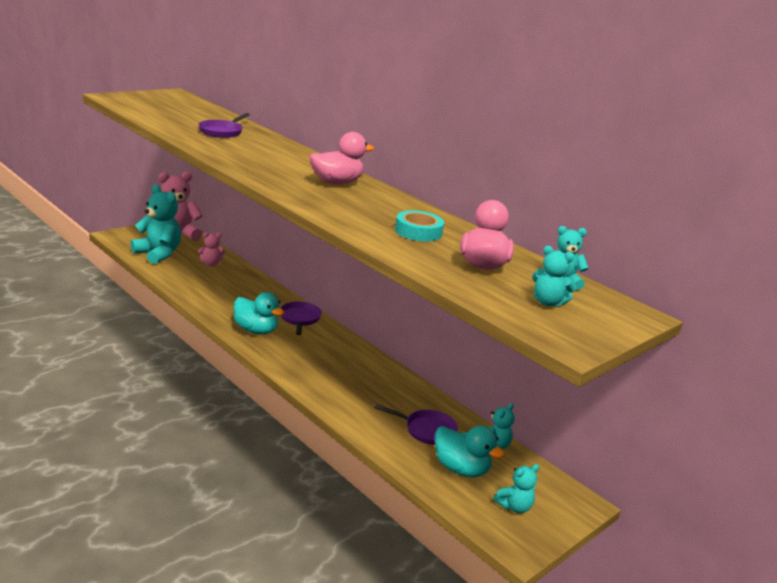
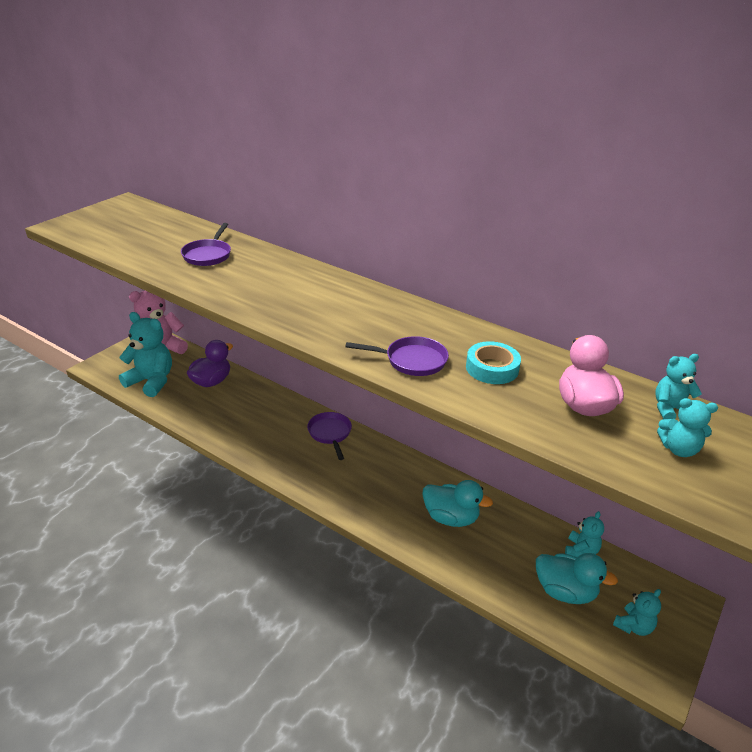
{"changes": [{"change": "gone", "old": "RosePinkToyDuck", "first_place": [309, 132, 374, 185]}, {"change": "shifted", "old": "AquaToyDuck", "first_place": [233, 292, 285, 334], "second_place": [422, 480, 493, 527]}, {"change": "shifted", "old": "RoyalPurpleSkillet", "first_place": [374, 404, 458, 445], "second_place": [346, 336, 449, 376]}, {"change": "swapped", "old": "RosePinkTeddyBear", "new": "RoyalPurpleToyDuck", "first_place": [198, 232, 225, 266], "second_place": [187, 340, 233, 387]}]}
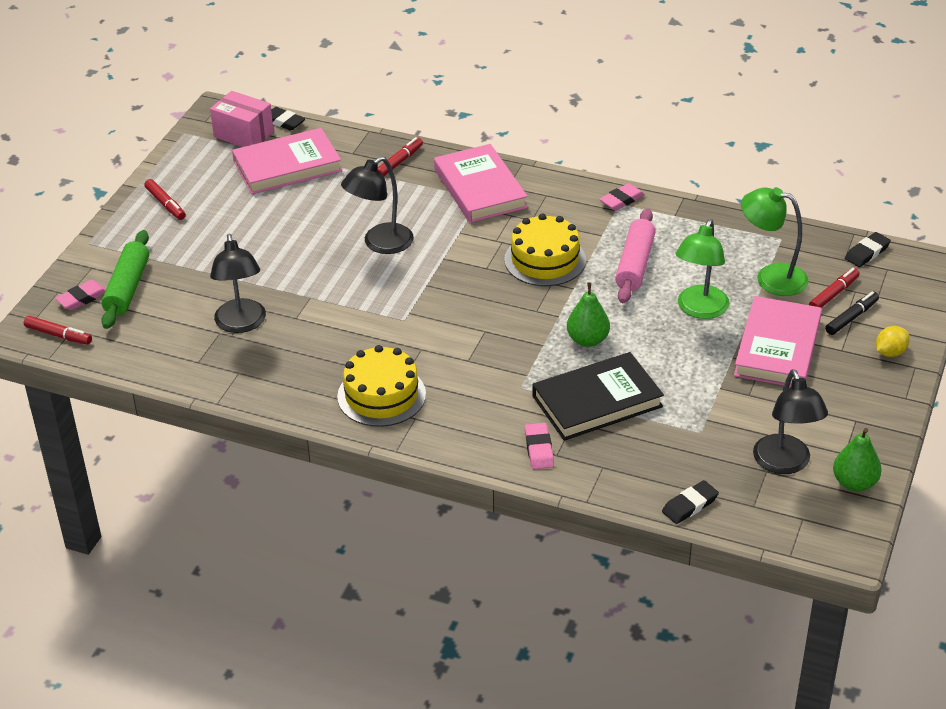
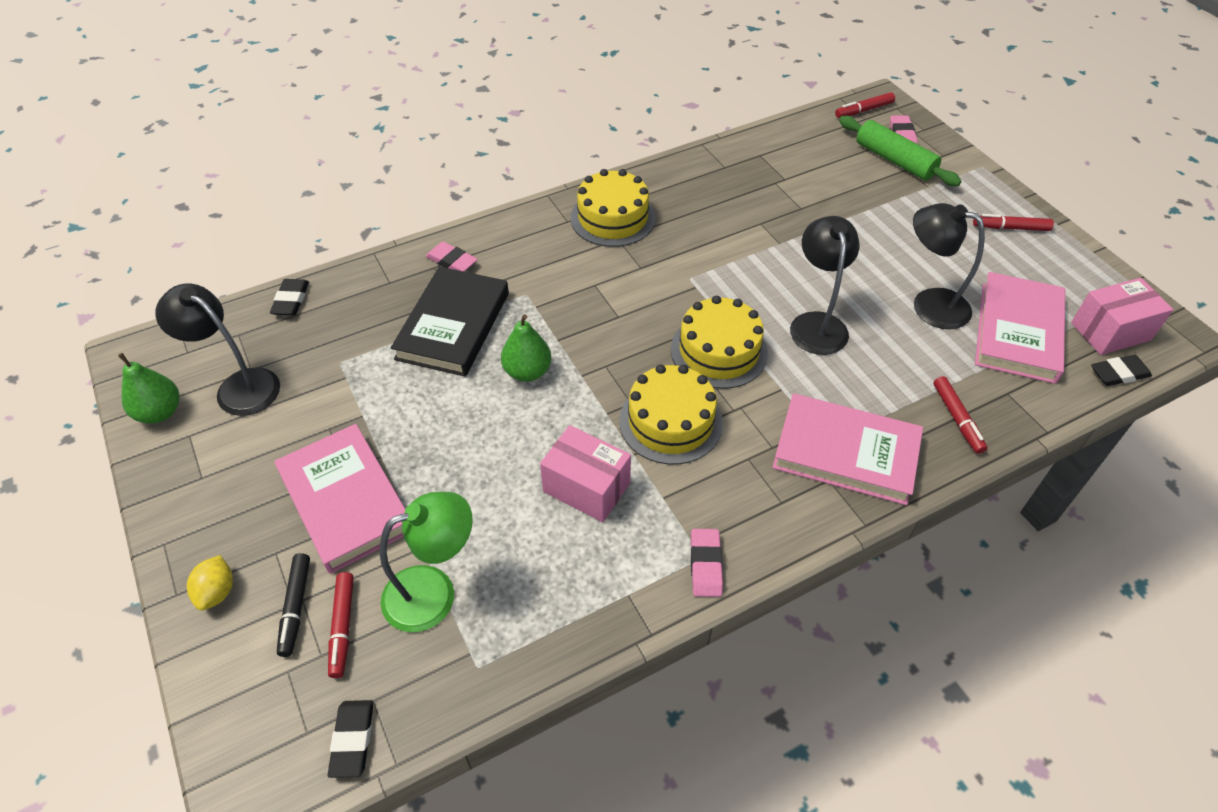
{"changes": [{"change": "gone", "old": "GreenReadingLamp", "first_place": [675, 219, 730, 319]}, {"change": "new", "new": "GoldenLayerCake", "second_place": [671, 296, 768, 389]}, {"change": "shifted", "old": "EbonyReadingLamp", "first_place": [210, 234, 266, 333], "second_place": [913, 203, 985, 329]}, {"change": "swapped", "old": "RosePinkRollingPin", "new": "RosePinkBox", "first_place": [615, 208, 656, 303], "second_place": [540, 425, 631, 522]}]}
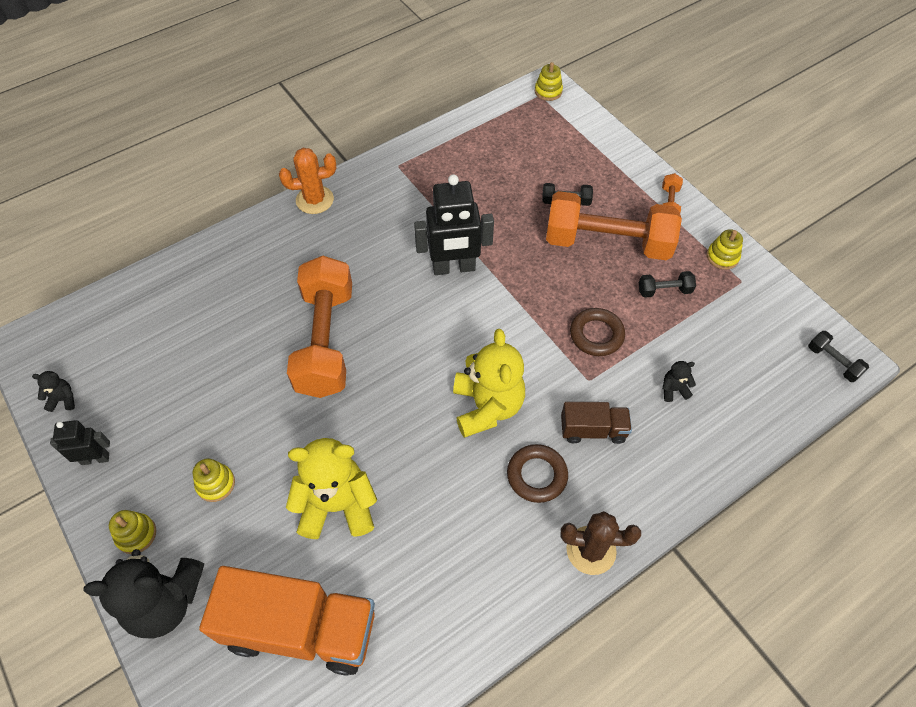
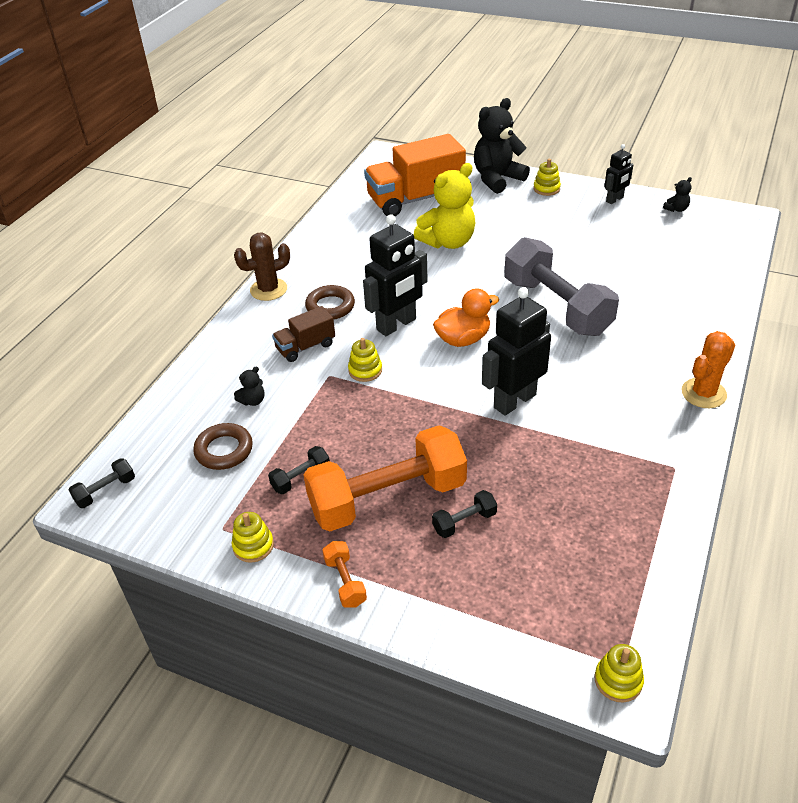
{"changes": [{"change": "new", "new": "OrangeColouredToyDuck", "second_place": [433, 288, 499, 347]}, {"change": "shifted", "old": "GoldenStackingToy", "first_place": [193, 458, 235, 502], "second_place": [348, 338, 382, 382]}, {"change": "shifted", "old": "RussetRing", "first_place": [570, 308, 625, 356], "second_place": [193, 423, 253, 470]}, {"change": "swapped", "old": "GoldenTeddyBear", "new": "EbonyRobot", "first_place": [453, 329, 525, 438], "second_place": [363, 214, 428, 336]}, {"change": "repainted", "old": "OrangeColouredFreeWeight", "new": "GrayFreeWeight", "first_place": [287, 256, 352, 398], "second_place": [505, 237, 619, 336]}, {"change": "rotated", "old": "EbonyFreeWeight", "first_place": [808, 331, 869, 382], "second_place": [69, 458, 135, 508], "degrees": -60}]}
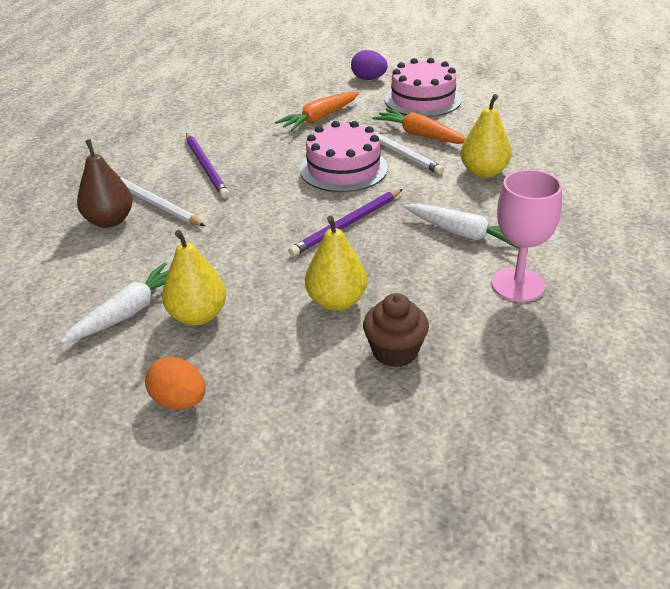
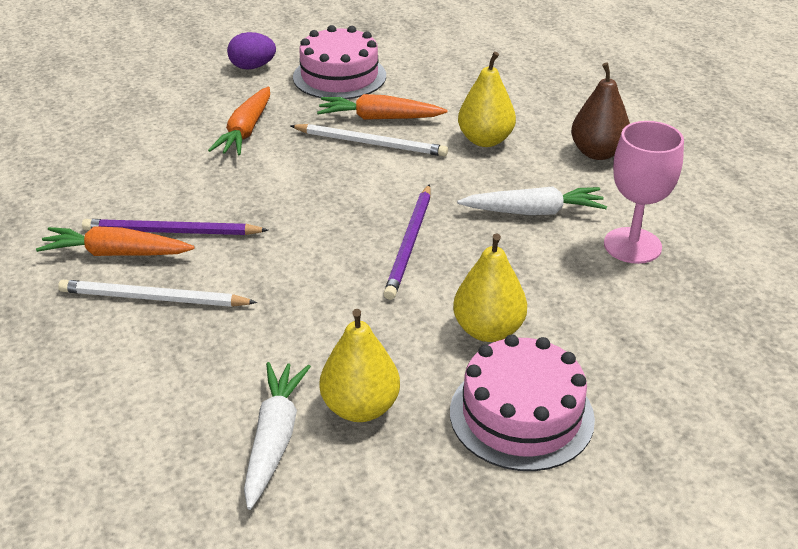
{"changes": [{"change": "gone", "old": "OrangeColouredEgg", "first_place": [145, 357, 205, 409]}, {"change": "gone", "old": "RussetCupcake", "first_place": [363, 293, 429, 367]}, {"change": "new", "new": "OrangeColouredCarrot", "second_place": [36, 226, 195, 256]}, {"change": "shifted", "old": "RussetPearFruit", "first_place": [77, 139, 133, 228], "second_place": [571, 63, 630, 160]}, {"change": "shifted", "old": "RosePinkLayerCake", "first_place": [300, 121, 388, 192], "second_place": [450, 335, 595, 471]}, {"change": "rotated", "old": "RoyalPurpleWoodenPencil", "first_place": [186, 133, 229, 198], "second_place": [82, 219, 268, 235], "degrees": 150}]}
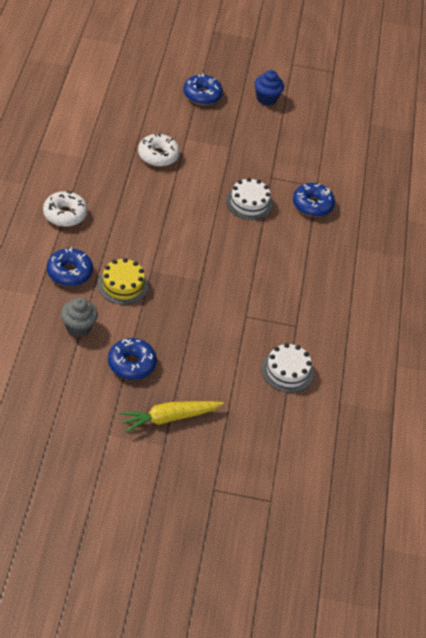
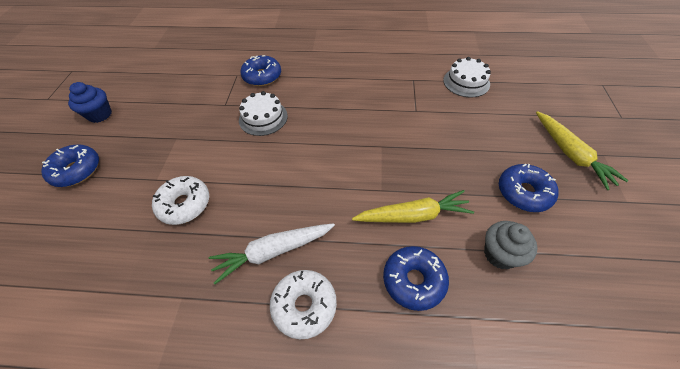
{"changes": [{"change": "new", "new": "SnowWhiteCarrot", "second_place": [209, 223, 335, 284]}, {"change": "swapped", "old": "GoldenLayerCake", "new": "GoldenCarrot", "first_place": [98, 258, 148, 305], "second_place": [352, 190, 474, 223]}]}
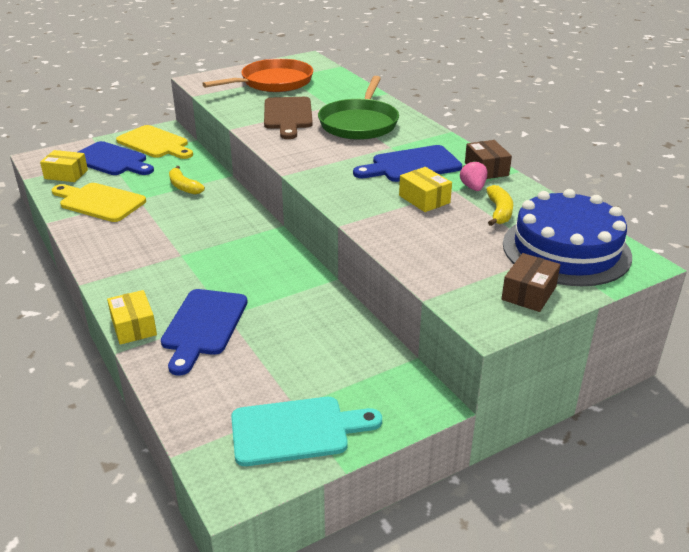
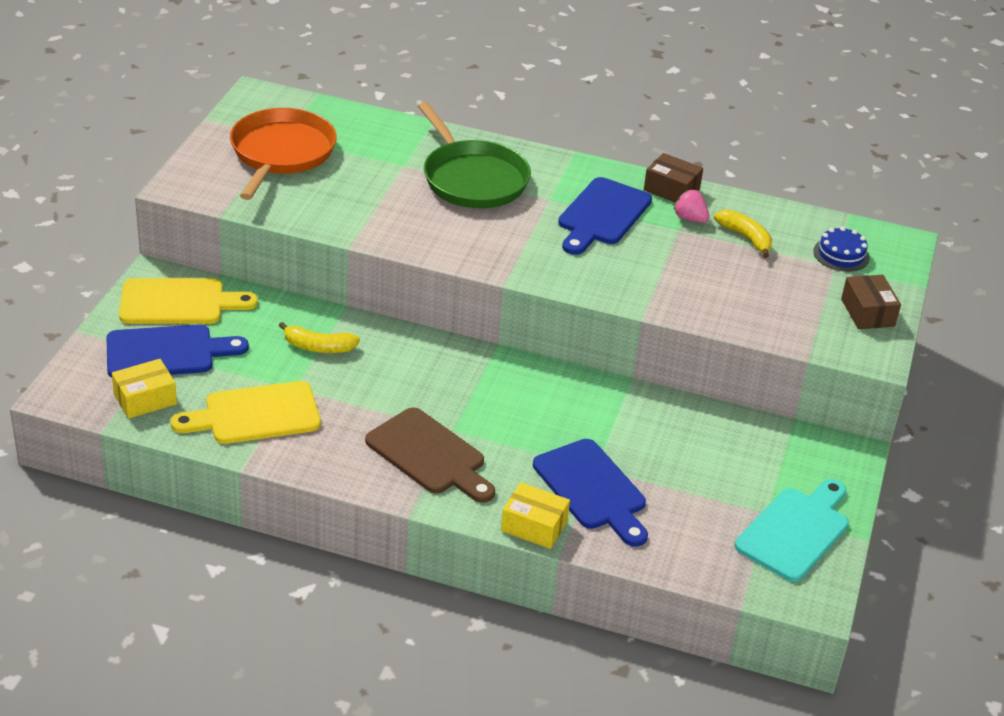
{"changes": [{"change": "gone", "old": "GoldenBox", "first_place": [399, 167, 452, 212]}, {"change": "shifted", "old": "RussetBreadBoard", "first_place": [264, 97, 313, 139], "second_place": [365, 407, 495, 503]}, {"change": "scaled", "old": "RoyalBlueLayerCake", "first_place": [503, 189, 632, 286], "second_place": [813, 227, 870, 272], "factor": 0.43}]}
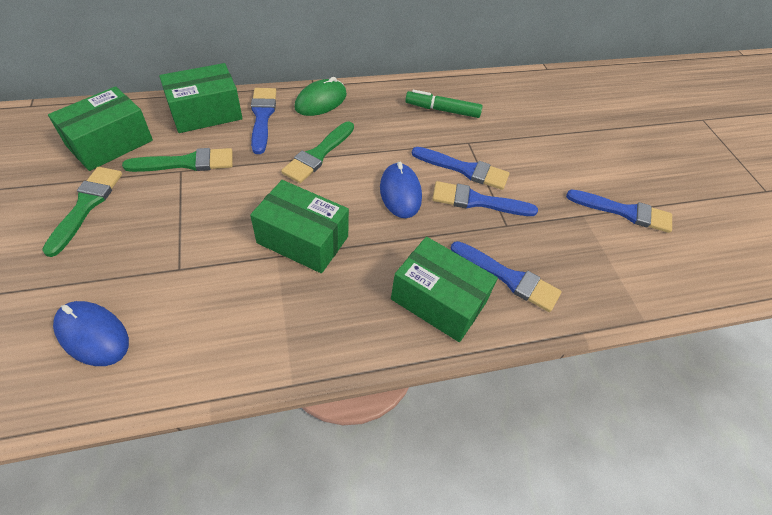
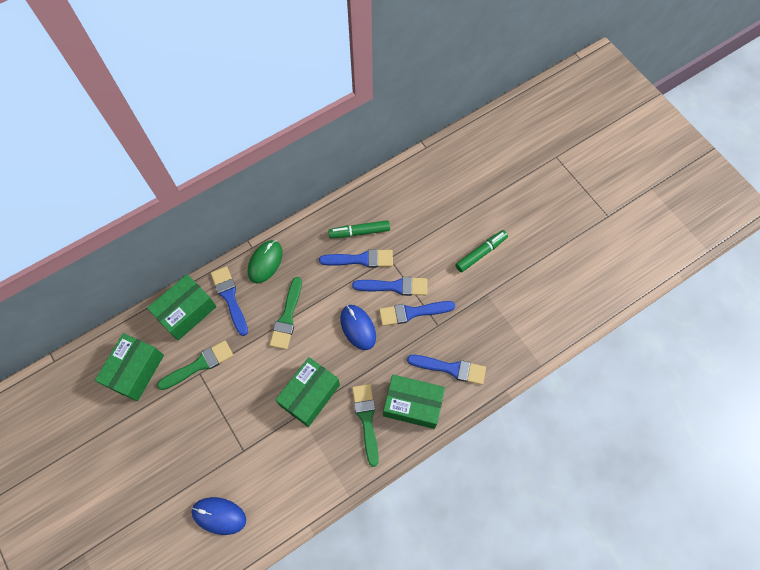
{"changes": [{"change": "new", "new": "GreenMarkerPen", "second_place": [455, 230, 508, 272]}, {"change": "shifted", "old": "GreenPaintBrush", "first_place": [42, 167, 122, 257], "second_place": [352, 384, 379, 467]}, {"change": "shifted", "old": "RoyalBluePaintBrush", "first_place": [566, 190, 672, 233], "second_place": [319, 249, 393, 268]}, {"change": "rotated", "old": "GreenBox", "first_place": [250, 180, 349, 273], "second_place": [275, 357, 340, 427], "degrees": -60}]}
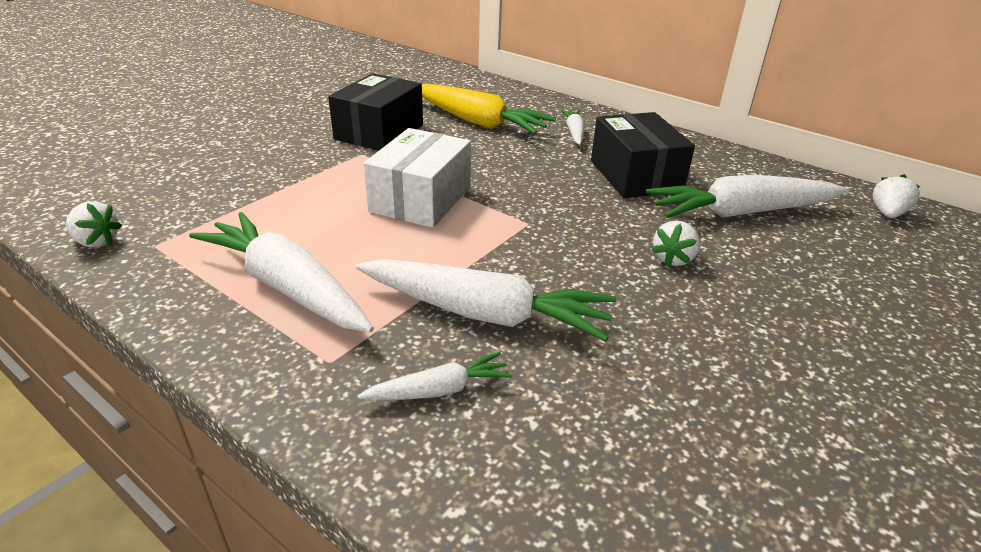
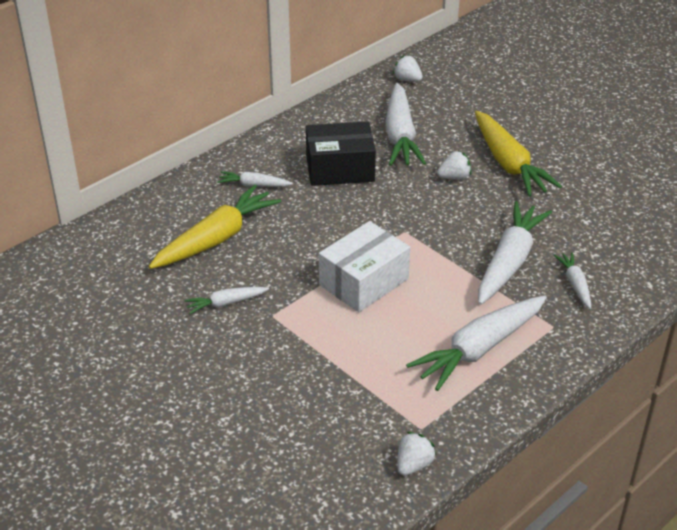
{"changes": [{"change": "new", "new": "GoldenCarrot", "second_place": [475, 111, 562, 196]}, {"change": "swapped", "old": "EbonyBox", "new": "SnowWhiteCarrot", "first_place": [328, 73, 423, 151], "second_place": [185, 287, 269, 314]}, {"change": "rotated", "old": "SnowWhiteBox", "first_place": [364, 128, 471, 228], "second_place": [319, 221, 410, 312], "degrees": -75}, {"change": "rotated", "old": "SnowWhiteToyStrawberry", "first_place": [651, 220, 700, 267], "second_place": [437, 151, 471, 179], "degrees": -60}]}
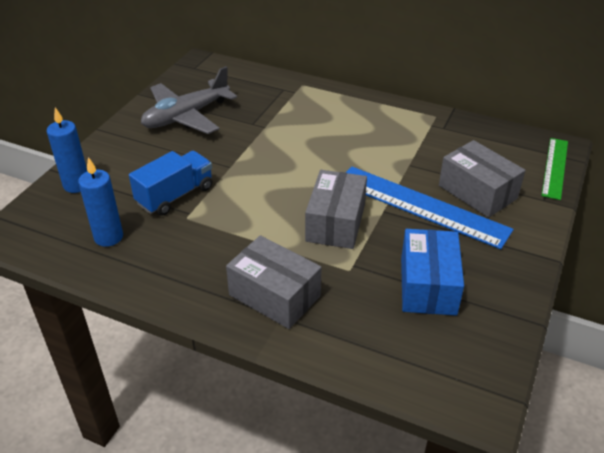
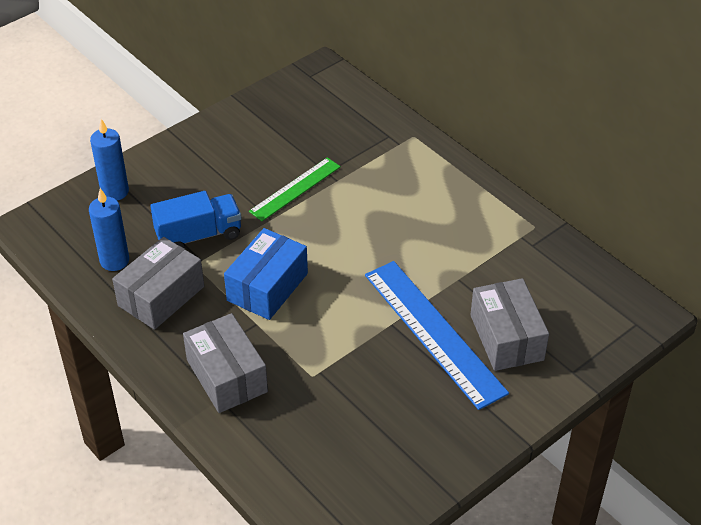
{"changes": [{"change": "gone", "old": "GrayAeroplane", "first_place": [141, 66, 237, 134]}, {"change": "shifted", "old": "GrayBox", "first_place": [305, 170, 367, 249], "second_place": [112, 237, 204, 330]}, {"change": "shifted", "old": "RoyalBlueBox", "first_place": [401, 229, 464, 316], "second_place": [224, 228, 308, 320]}, {"change": "shifted", "old": "GreenMeasuringStick", "first_place": [541, 138, 568, 200], "second_place": [249, 157, 341, 221]}]}
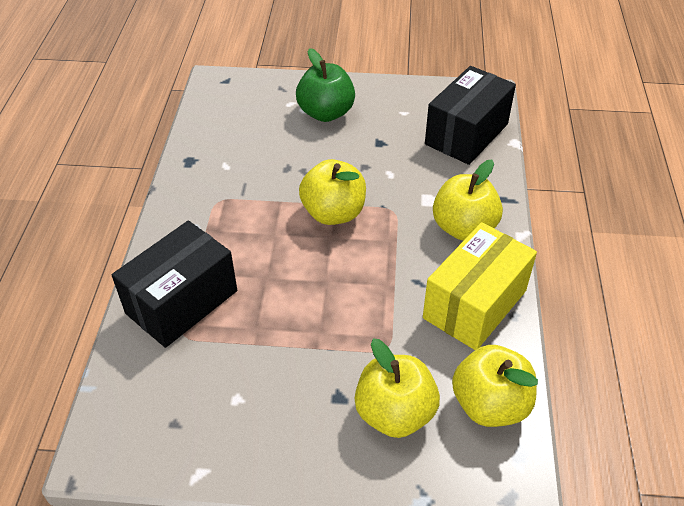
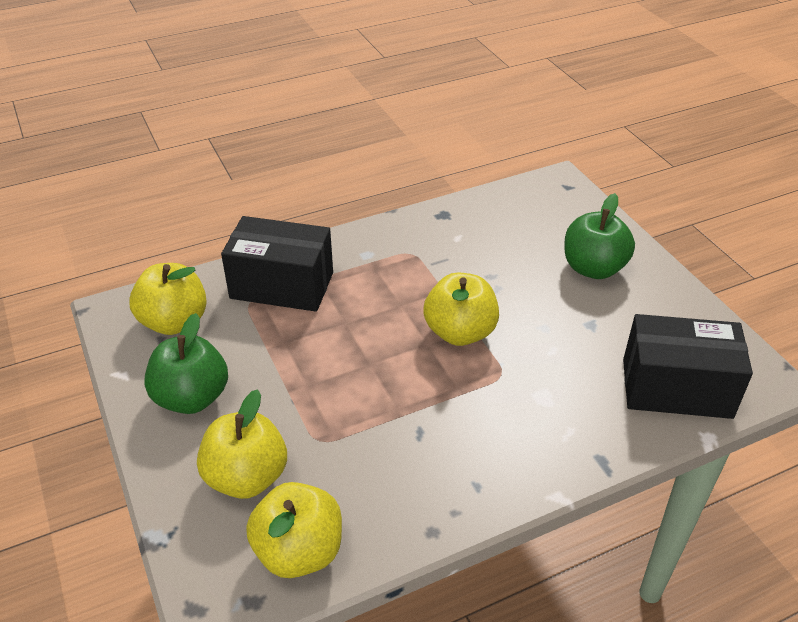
{"changes": [{"change": "gone", "old": "GoldenBox", "first_place": [423, 222, 537, 350]}, {"change": "new", "new": "GreenAppleFruit", "second_place": [144, 313, 228, 414]}, {"change": "shifted", "old": "GoldenAppleFruit", "first_place": [433, 160, 503, 241], "second_place": [129, 263, 207, 335]}]}
